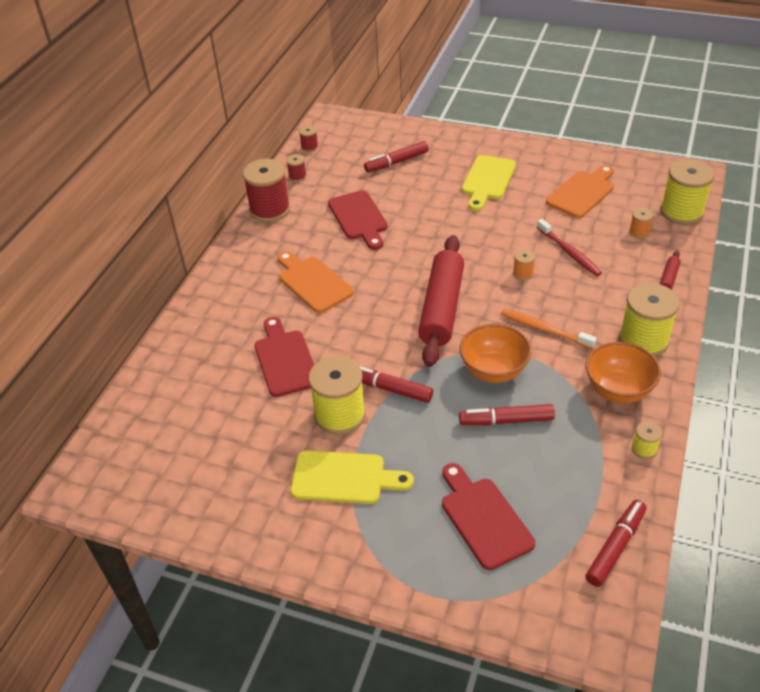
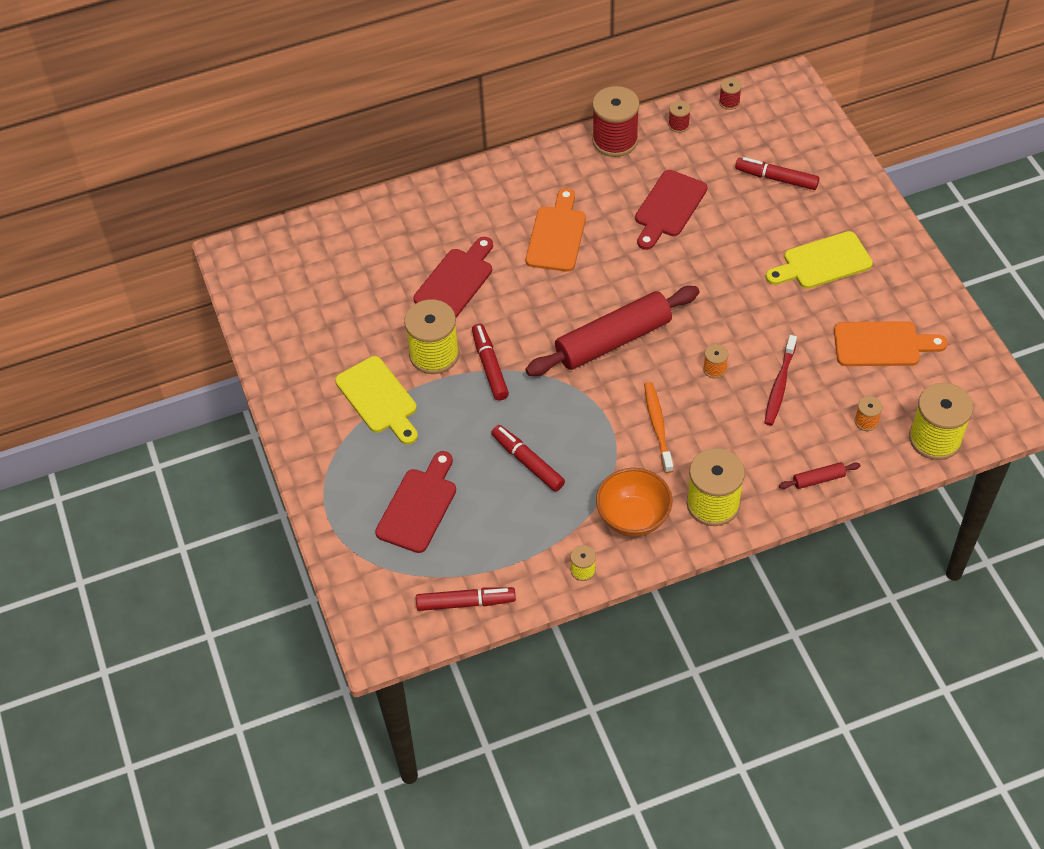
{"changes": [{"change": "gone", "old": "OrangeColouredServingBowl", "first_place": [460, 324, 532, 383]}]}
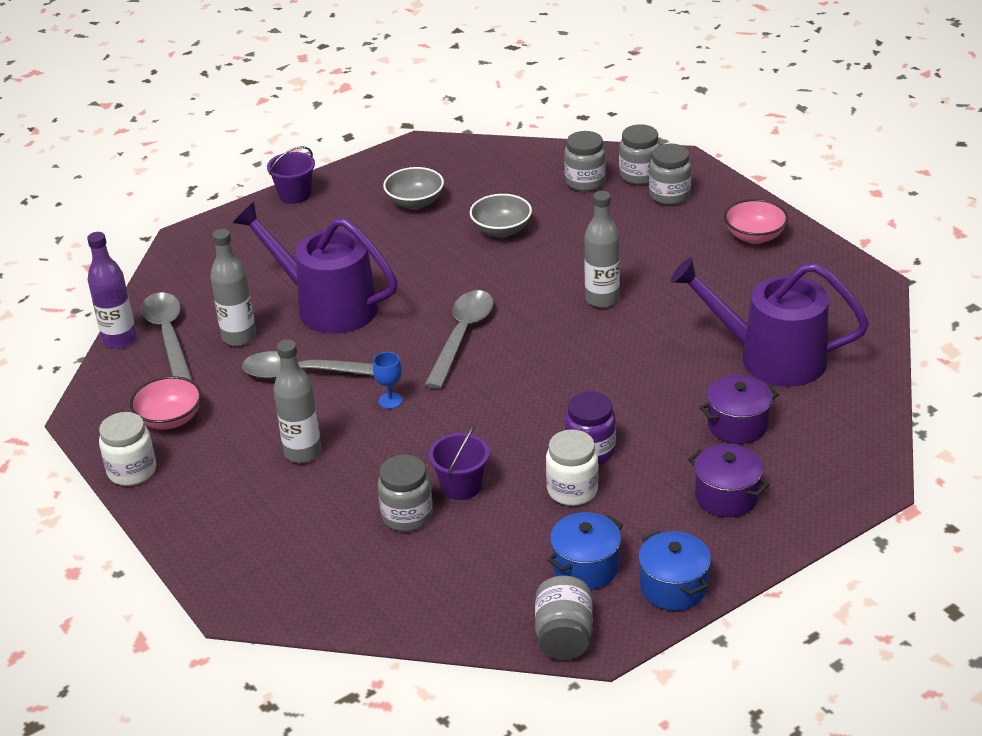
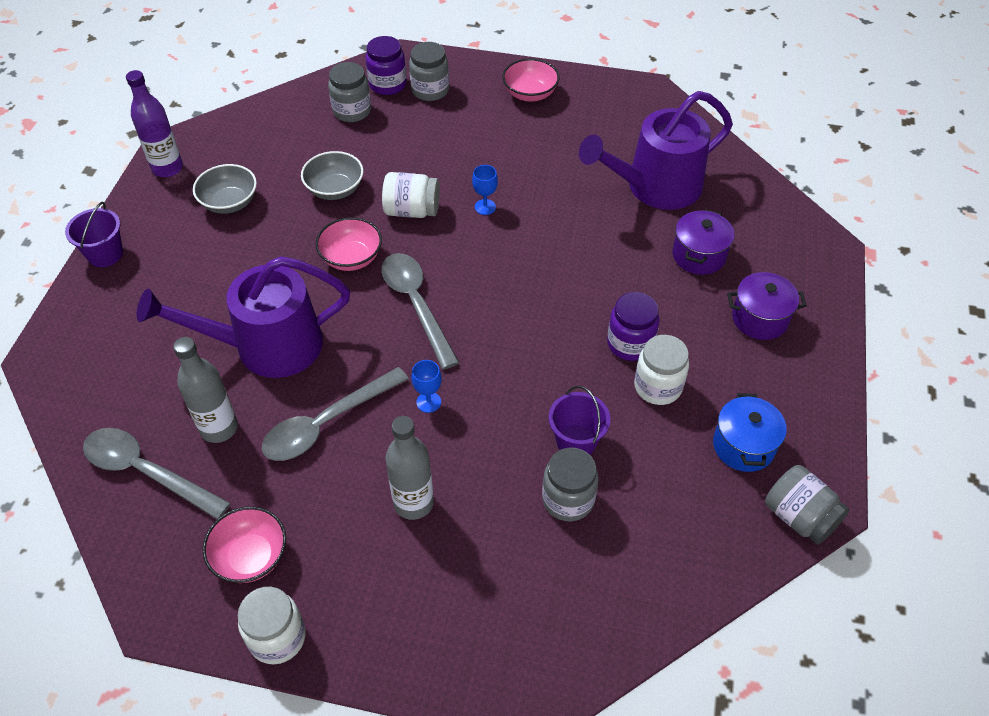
{"changes": [{"change": "gone", "old": "RoyalBlueStockpot", "first_place": [638, 531, 711, 611]}, {"change": "new", "new": "RosePinkServingBowl", "second_place": [316, 217, 382, 271]}, {"change": "new", "new": "SnowWhiteJamJar", "second_place": [382, 172, 440, 218]}, {"change": "shifted", "old": "RoyalPurpleDrinkBottle", "first_place": [87, 232, 137, 349], "second_place": [126, 70, 183, 177]}, {"change": "swapped", "old": "GrayDrinkBottle", "new": "RoyalBlueGoblet", "first_place": [584, 191, 620, 308], "second_place": [472, 165, 498, 215]}, {"change": "repainted", "old": "GrayJamJar", "new": "RoyalPurpleJamJar", "first_place": [619, 124, 660, 185], "second_place": [366, 36, 407, 95]}]}
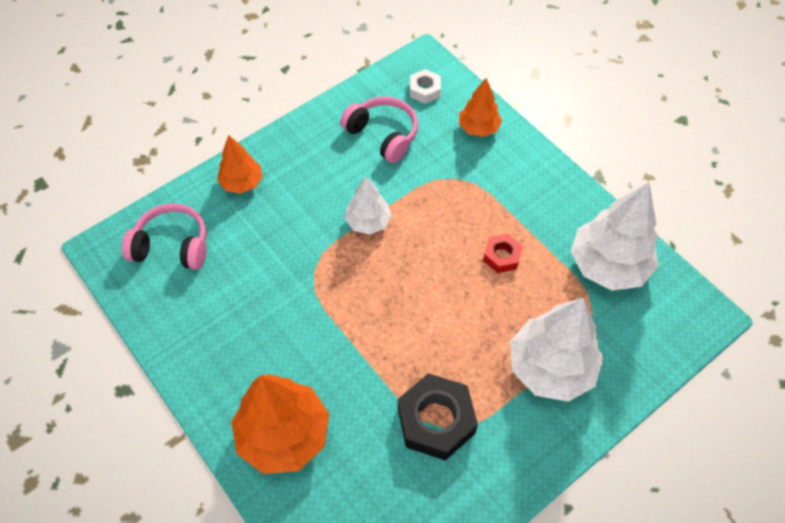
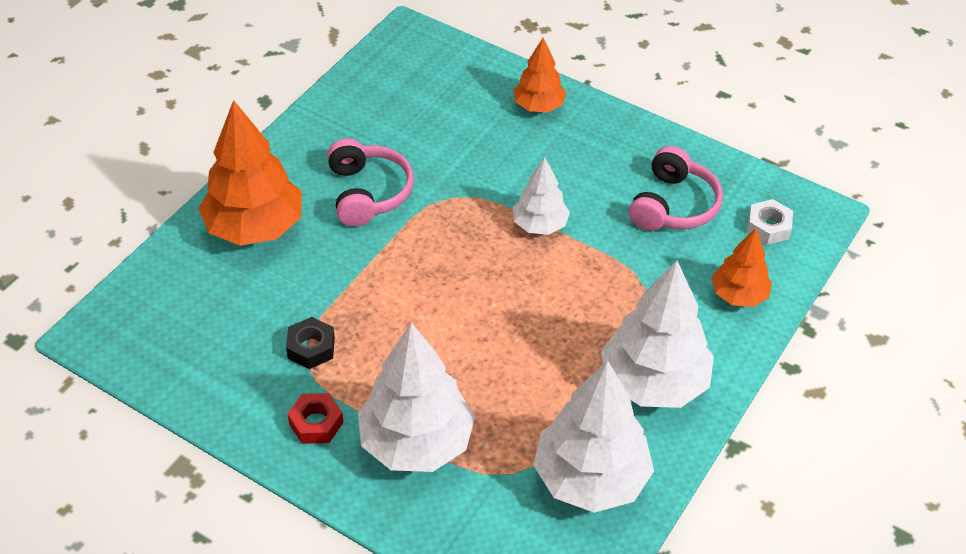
{"changes": [{"change": "new", "new": "SnowWhiteFirTree", "second_place": [601, 260, 714, 408]}, {"change": "shifted", "old": "RosePinkOverEarHeadphones", "first_place": [122, 203, 207, 270], "second_place": [327, 138, 414, 226]}, {"change": "shifted", "old": "CrimsonHexagonNut", "first_place": [483, 233, 523, 273], "second_place": [287, 393, 344, 444]}, {"change": "scaled", "old": "EbonyHexagonNut", "first_place": [398, 373, 478, 461], "second_place": [286, 317, 335, 369], "factor": 0.55}]}
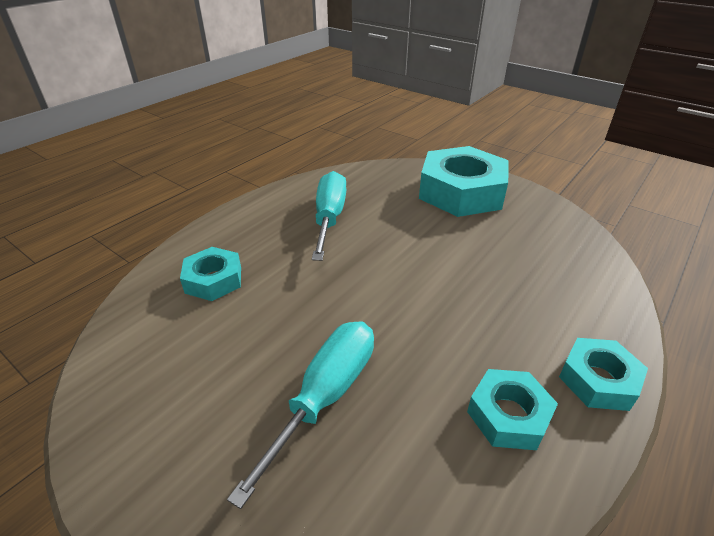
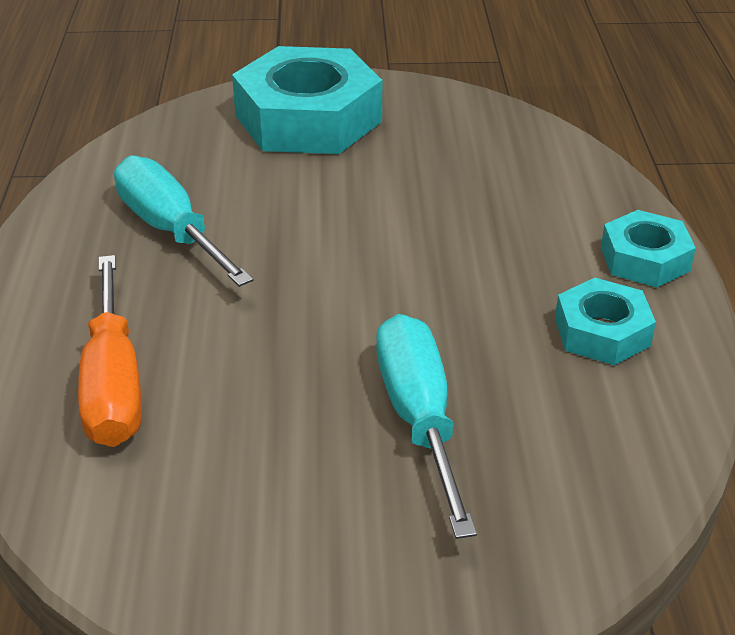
{"changes": [{"change": "swapped", "old": "AquaHexagonNut", "new": "OrangeColouredHandScrewdriver", "first_place": [180, 247, 241, 301], "second_place": [78, 255, 142, 447]}]}
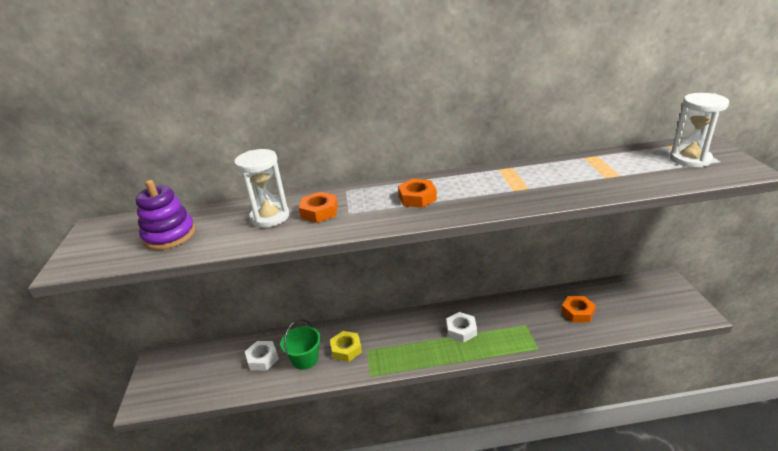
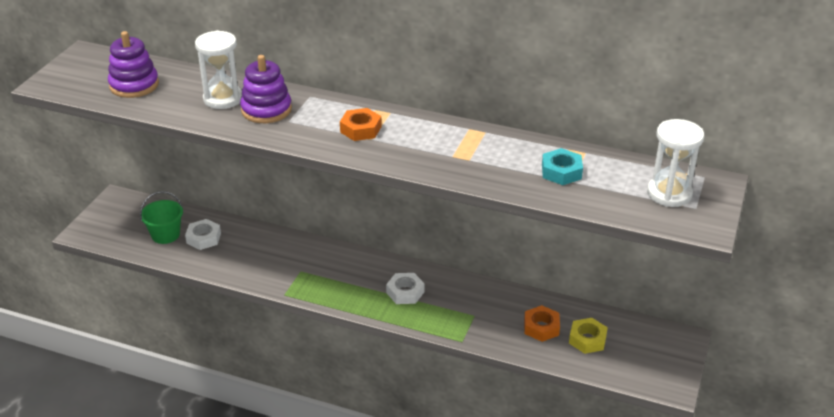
{"changes": [{"change": "new", "new": "AquaHexagonNut", "second_place": [542, 148, 583, 185]}, {"change": "shifted", "old": "GreenSandBucket", "first_place": [280, 319, 321, 370], "second_place": [140, 191, 183, 244]}, {"change": "shifted", "old": "GoldenHexagonNut", "first_place": [330, 331, 362, 362], "second_place": [569, 318, 608, 354]}, {"change": "swapped", "old": "OrangeColouredHexagonNut", "new": "RoyalPurpleStackingToy", "first_place": [299, 192, 338, 223], "second_place": [240, 55, 292, 123]}]}
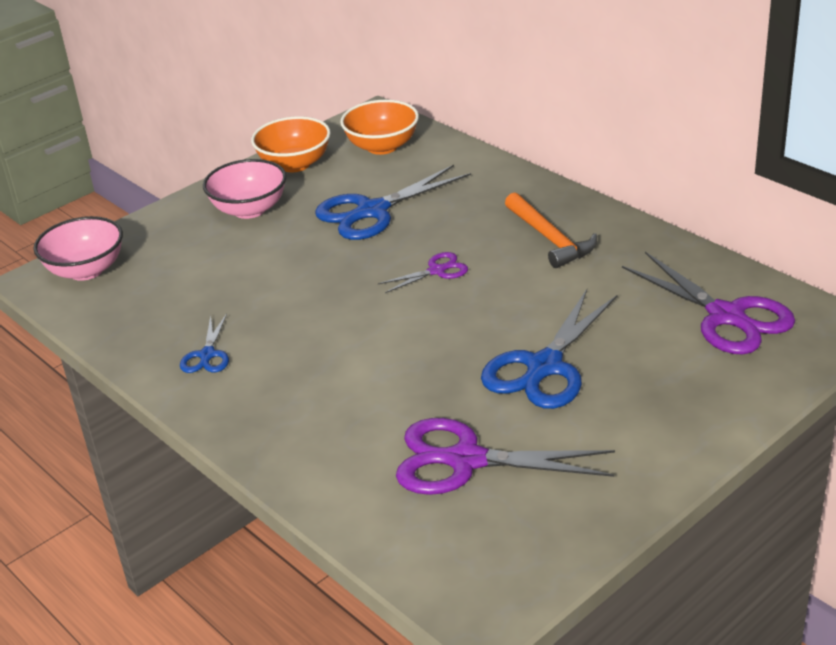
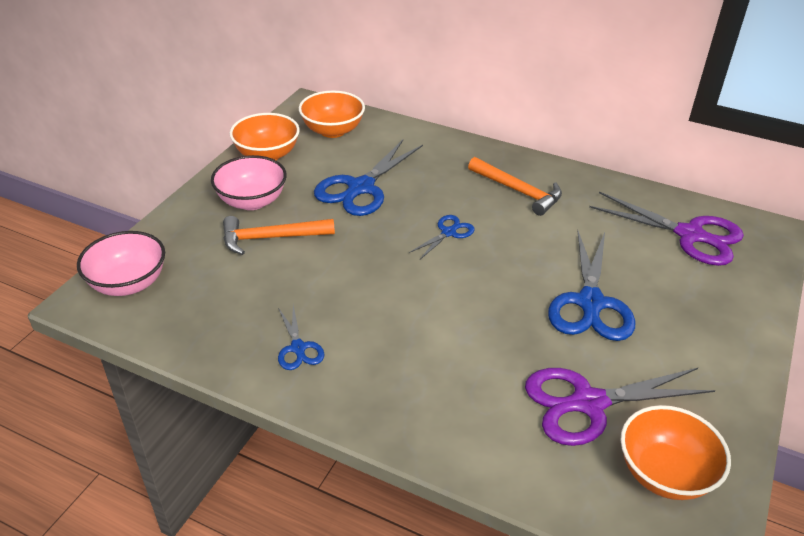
{"changes": [{"change": "new", "new": "OrangeColouredHammer", "second_place": [223, 216, 335, 255]}, {"change": "new", "new": "OrangeColouredServingBowl", "second_place": [620, 405, 731, 500]}, {"change": "repainted", "old": "RoyalPurpleScissors", "new": "RoyalBlueScissors", "first_place": [378, 252, 468, 293], "second_place": [409, 215, 475, 259]}]}
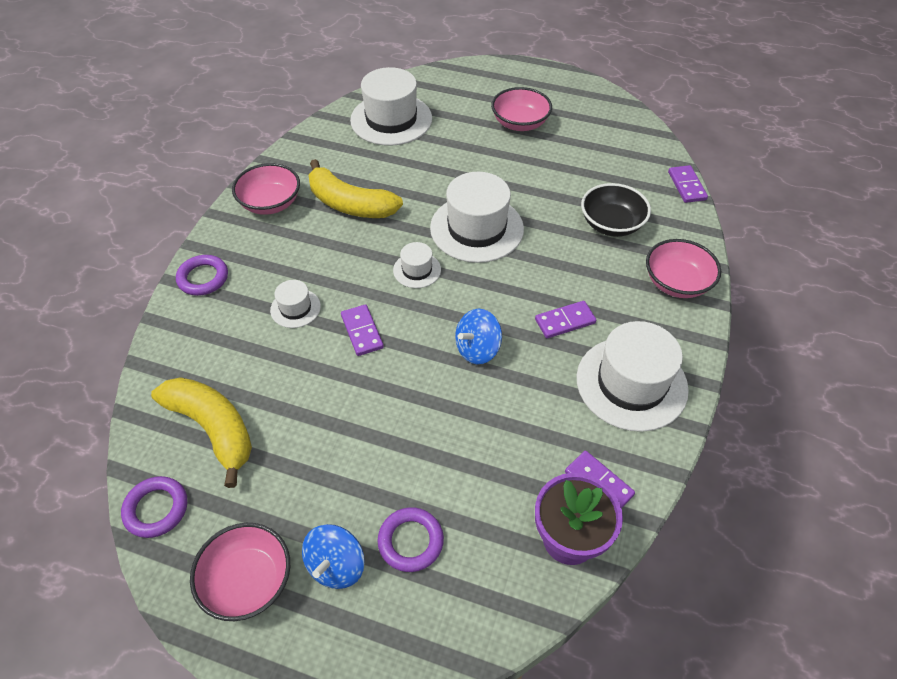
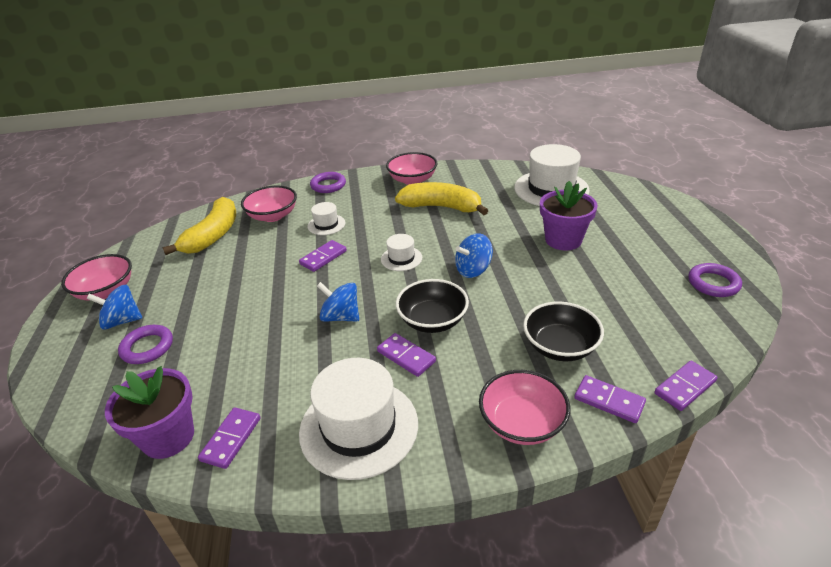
{"changes": [{"change": "new", "new": "EbonyServingBowl", "second_place": [396, 279, 469, 333]}, {"change": "new", "new": "RoyalPurplePlantPot", "second_place": [540, 181, 597, 250]}, {"change": "new", "new": "RoyalPurpleDomino", "second_place": [574, 375, 646, 423]}, {"change": "shifted", "old": "RoyalPurpleRing", "first_place": [121, 476, 187, 538], "second_place": [688, 263, 742, 297]}, {"change": "shifted", "old": "RosePinkServingBowl", "first_place": [491, 87, 552, 131], "second_place": [241, 185, 297, 222]}, {"change": "swapped", "old": "SnowWhiteTallHat", "new": "RoyalBlueToyTop", "first_place": [430, 172, 524, 263], "second_place": [455, 233, 493, 278]}, {"change": "rotated", "old": "GoldenBananaFruit", "first_place": [309, 159, 403, 218], "second_place": [395, 182, 488, 215], "degrees": 105}]}
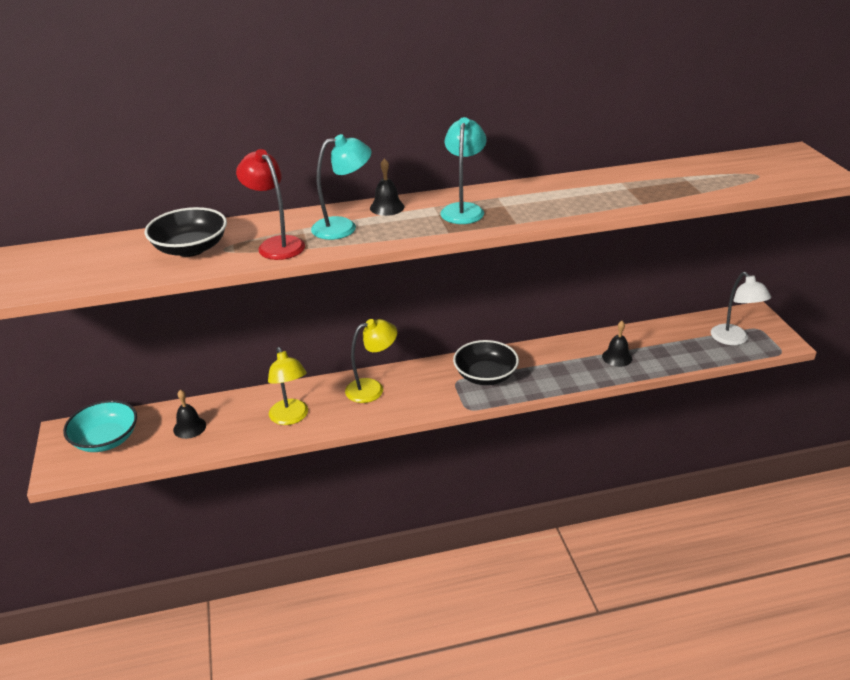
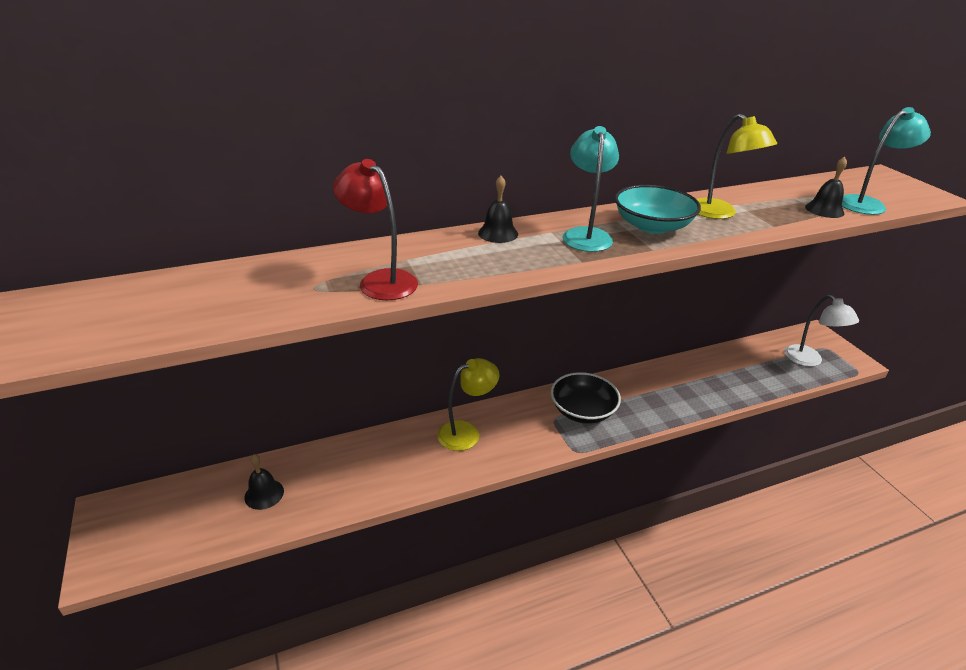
{"changes": [{"change": "gone", "old": "EbonyServingBowl", "first_place": [145, 207, 227, 257]}, {"change": "shifted", "old": "AquaServingBowl", "first_place": [63, 400, 137, 452], "second_place": [615, 185, 701, 234]}, {"change": "shifted", "old": "GoldenReadingLamp", "first_place": [268, 347, 308, 425], "second_place": [697, 114, 777, 219]}, {"change": "shifted", "old": "AquaReadingLamp", "first_place": [311, 134, 372, 240], "second_place": [842, 107, 931, 215]}, {"change": "shifted", "old": "EbonySchoolBell", "first_place": [602, 321, 632, 367], "second_place": [805, 157, 847, 218]}]}
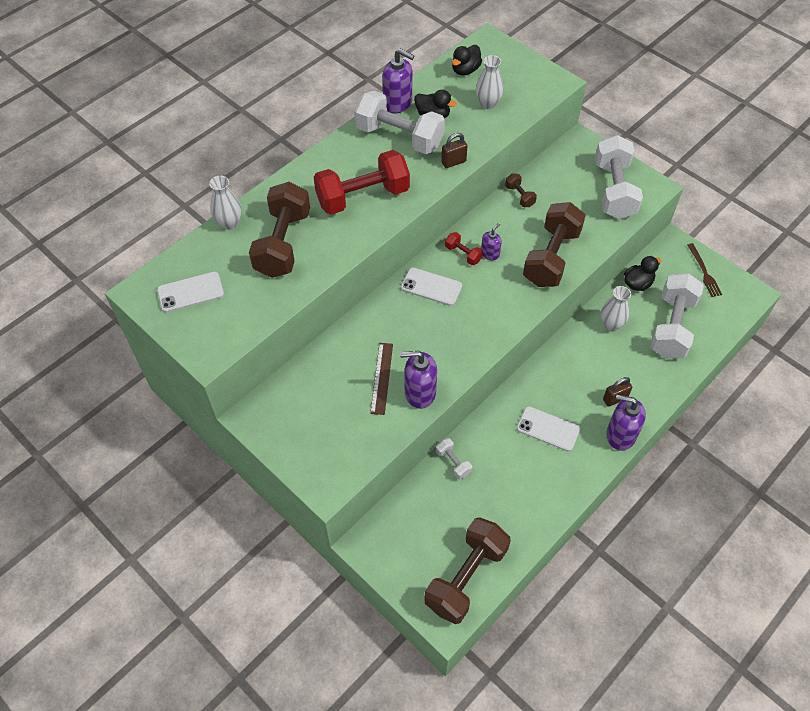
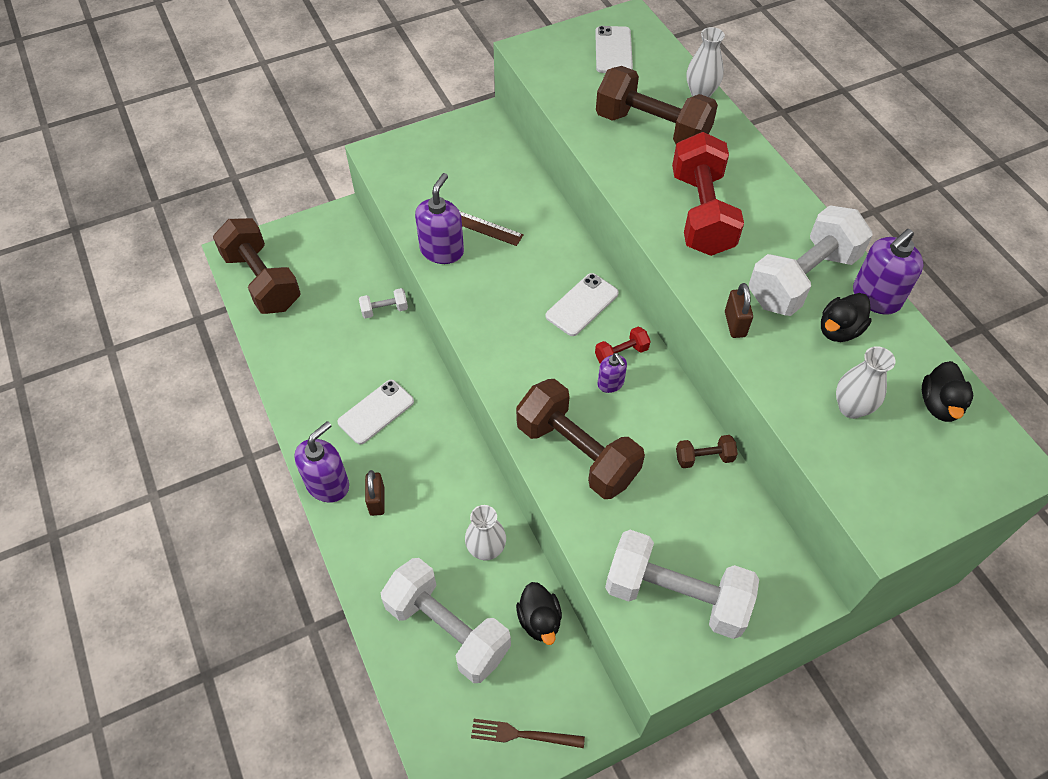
{"changes": [{"change": "rotated", "old": "EbonyToyDuck", "first_place": [452, 45, 482, 75], "second_place": [922, 361, 973, 422], "degrees": -135}]}
